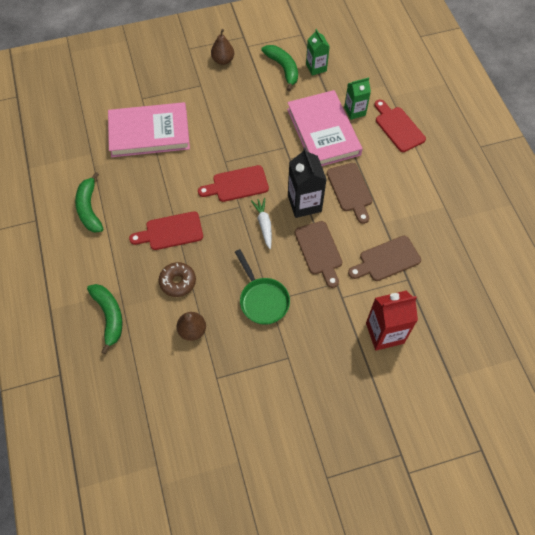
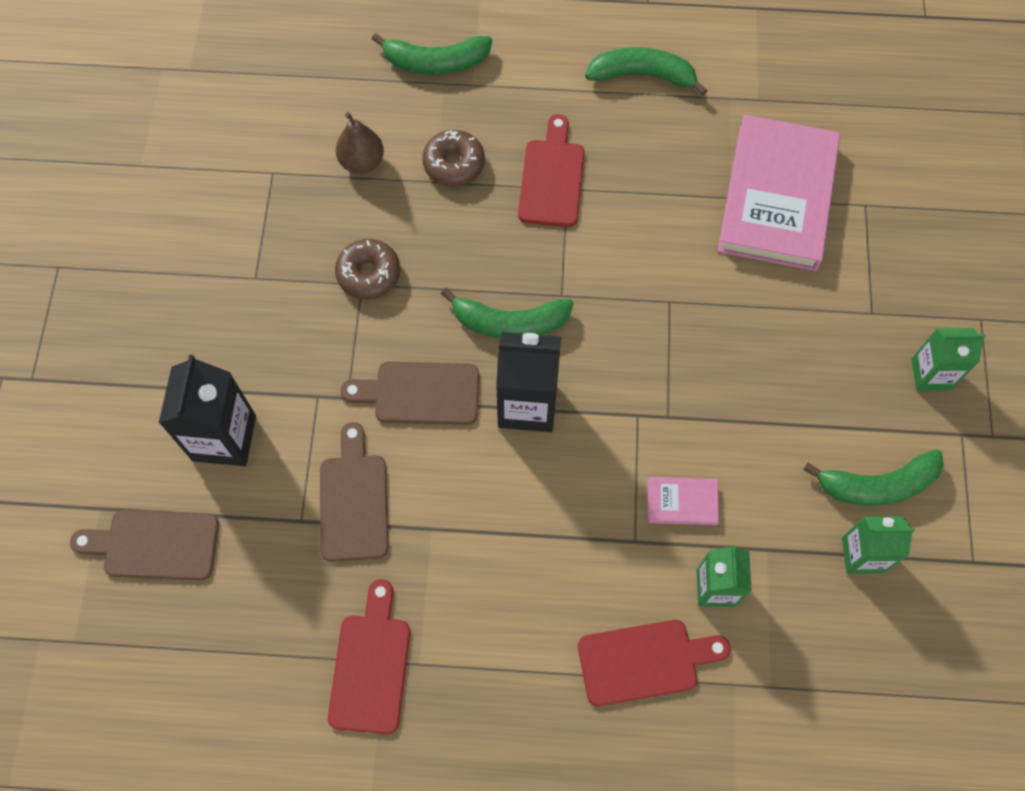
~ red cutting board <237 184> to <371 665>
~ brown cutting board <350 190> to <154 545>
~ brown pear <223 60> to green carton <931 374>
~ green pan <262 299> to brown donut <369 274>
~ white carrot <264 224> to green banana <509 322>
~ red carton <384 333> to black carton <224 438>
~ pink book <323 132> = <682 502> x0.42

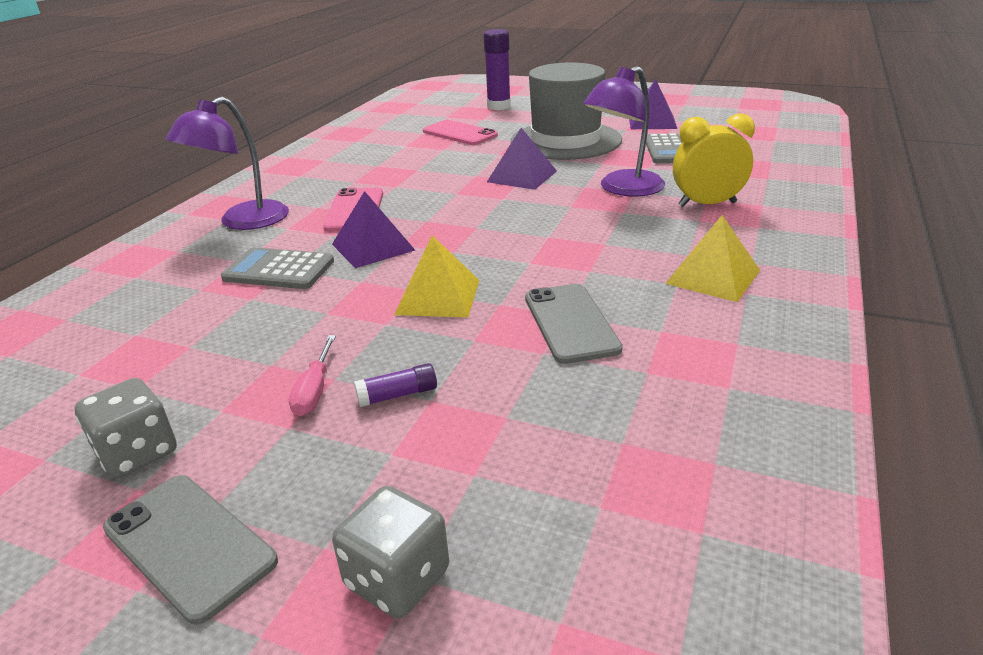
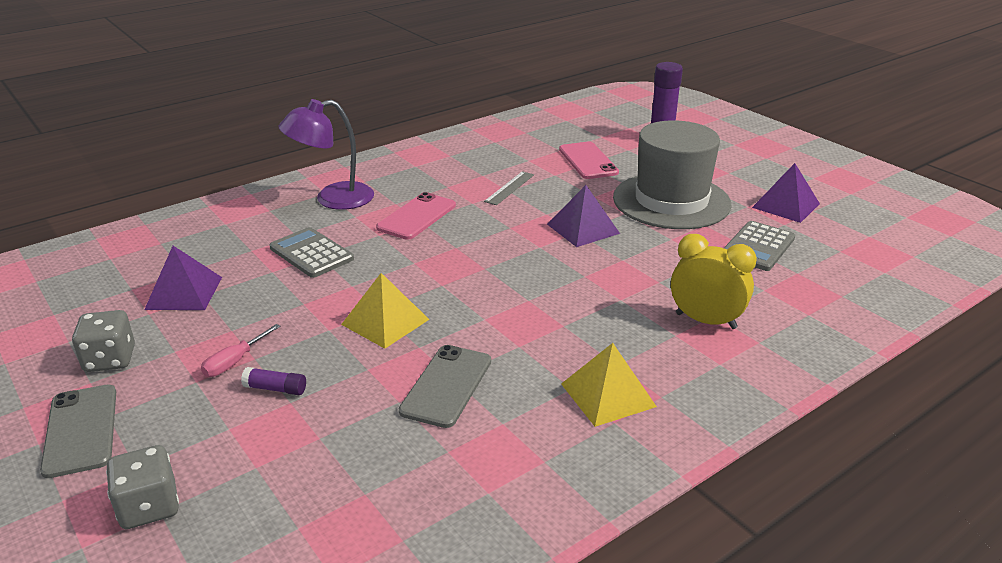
- purple lamp <623 189>
+ grey ruler <509 188>
~ purple pyramid <372 247> to <184 293>

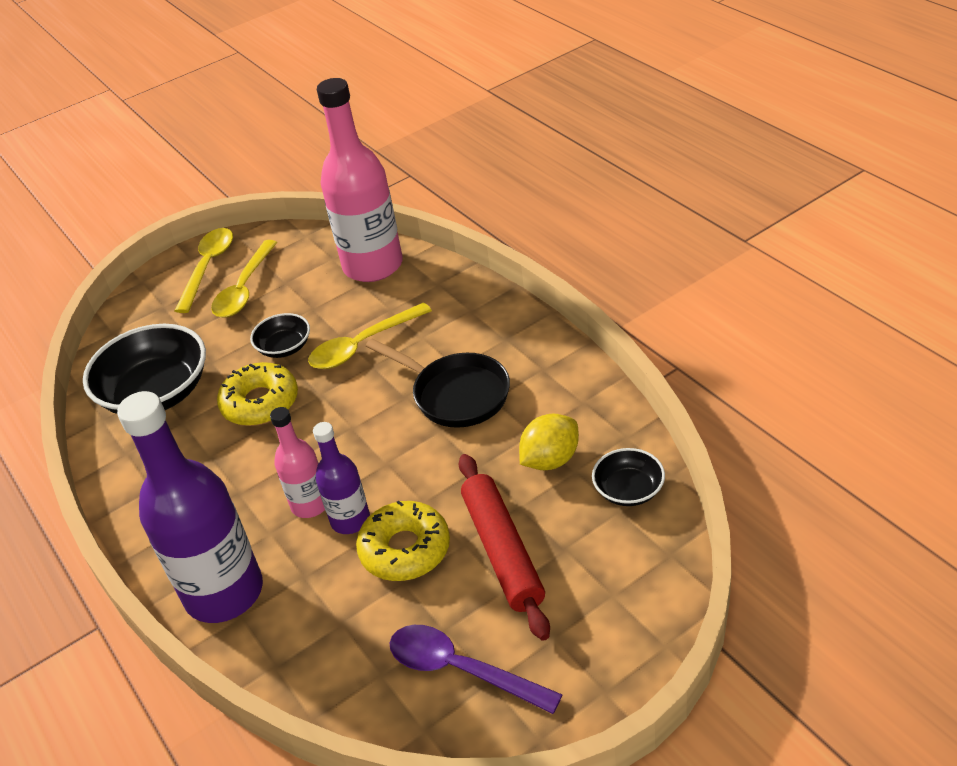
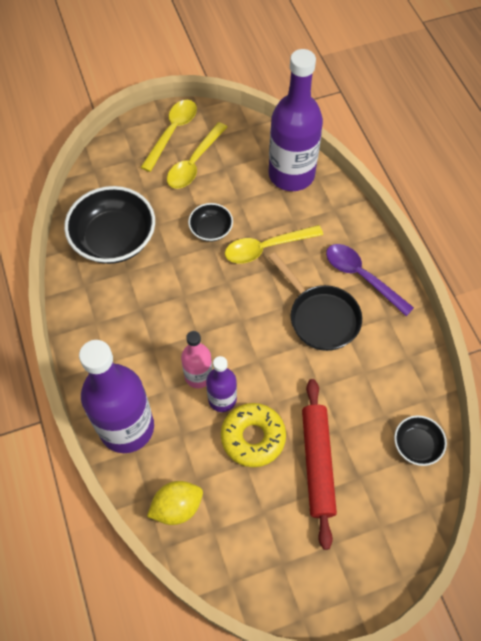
- yellow donut <260 403>
~ purple spoon <461 669> to <361 277>
~ yellow lemon <550 460> to <177 507>
~ pink bottle <373 266> to purple bottle <291 174>

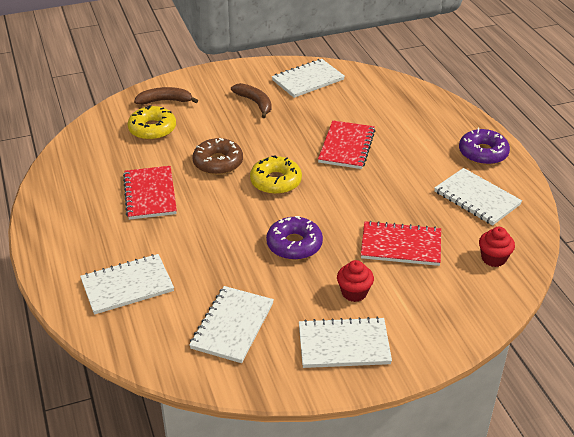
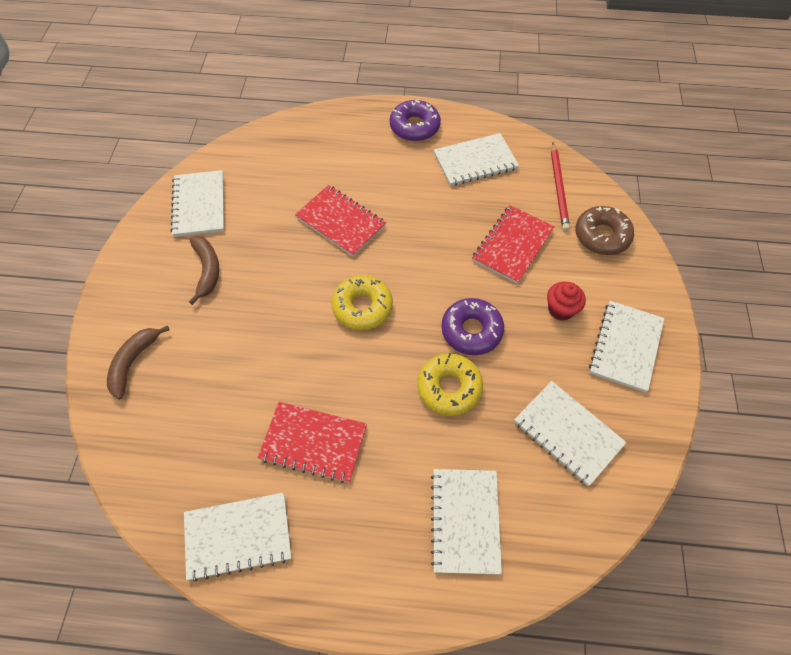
+ white notebook <238 536>
~ yellow donut <152 129> to <449 388>
~ brown donut <218 163> to <601 236>
~ red cupcake <493 258> to red pencil <559 188>
~ brown banana <255 103> = <207 270> 90 degrees clockwise

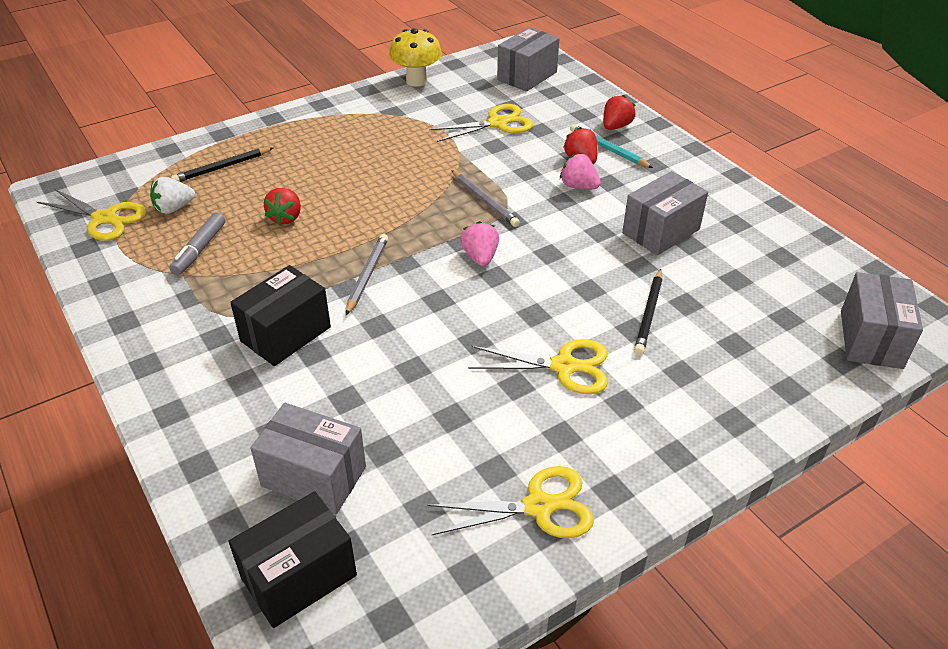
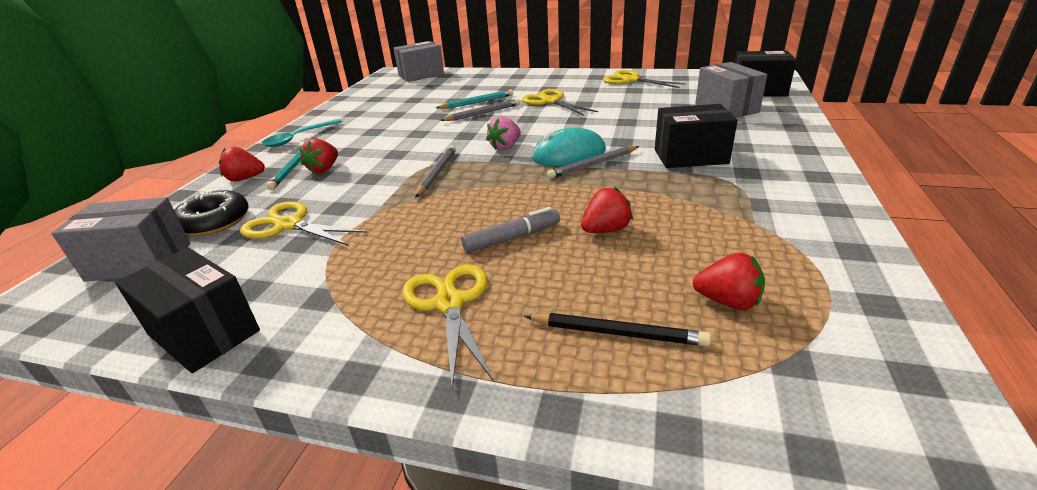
- pink strawberry <578 186>
- grey box <660 231>
+ black donut <214 221>
+ turquoise spoon <298 138>
+ grey pencil <483 113>
+ turquoise mouse <568 154>
~ yellow scissors <105 218> to <449 303>
~ grey marker <200 249> to <512 238>
~ yellow mushroom <416 81> to black box <204 333>
~ white strawberry <174 208> to red strawberry <727 301>
~ black pencil <648 314> to turquoise pencil <477 102>

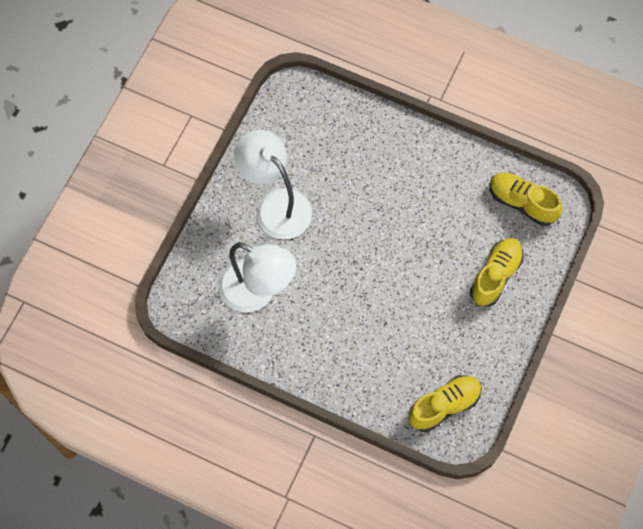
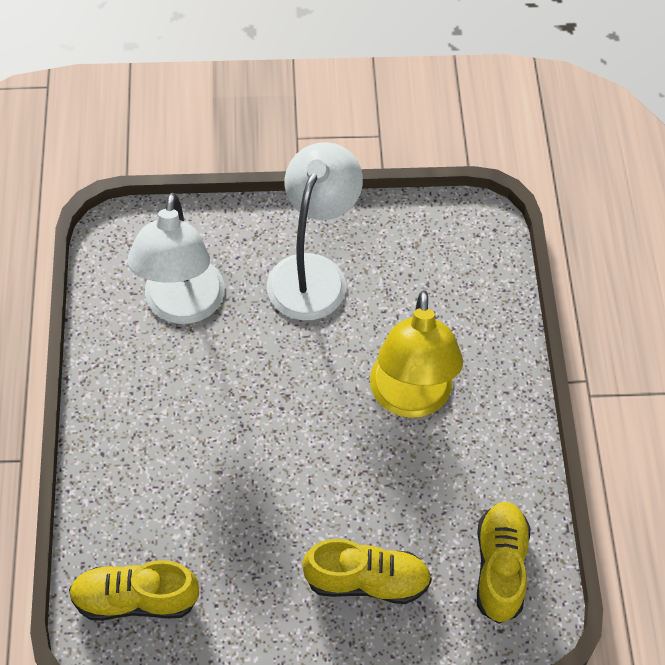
+ yellow lamp <410 399>
~ yellow shoe <444 406> = <135 599> 150 degrees clockwise

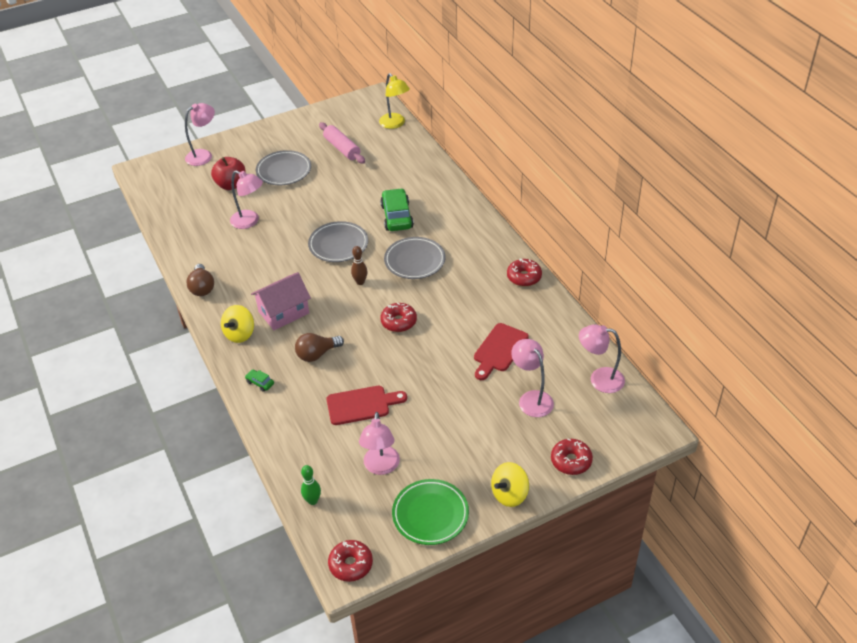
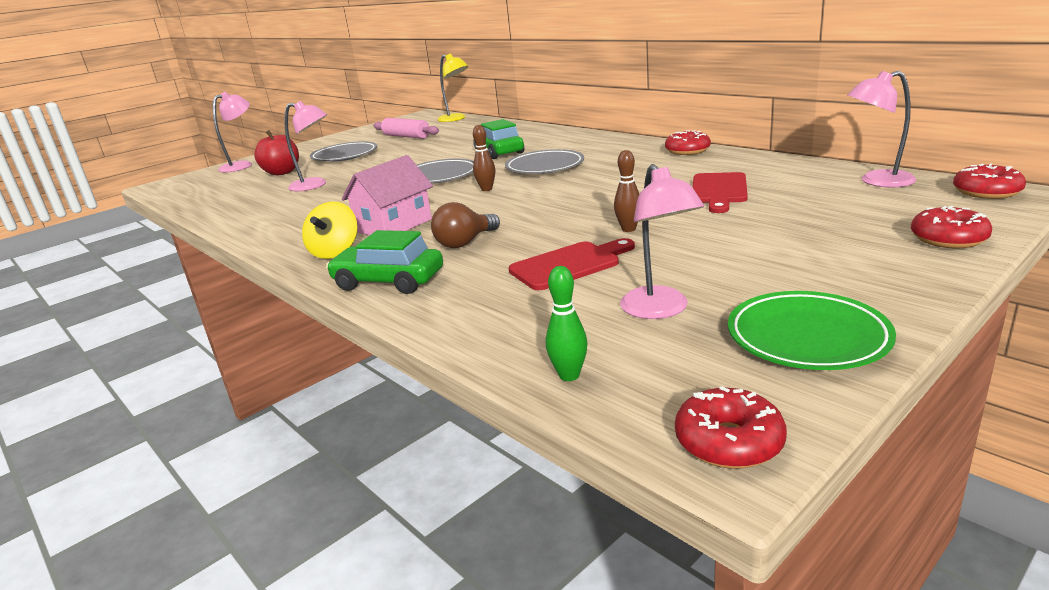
- brown light bulb <202 288>
- yellow spinning top <509 494>
- pink lamp <531 398>
+ brown bowling pin <628 229>
~ red donut <399 322> to <986 192>
~ green car <260 383> = <388 281> x2.22

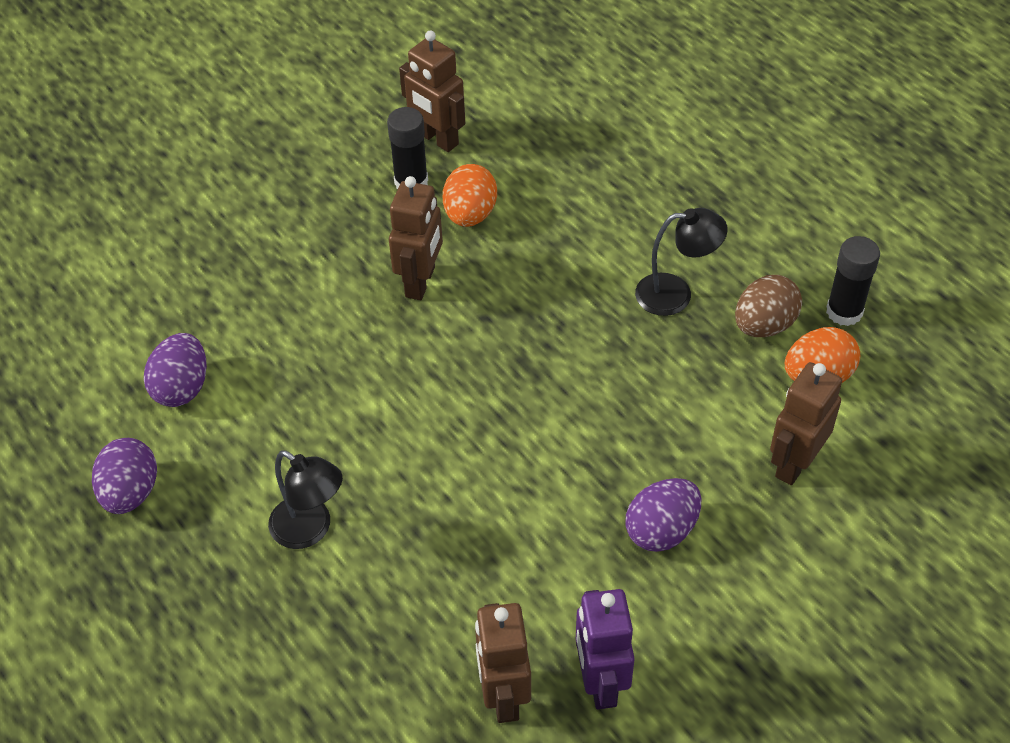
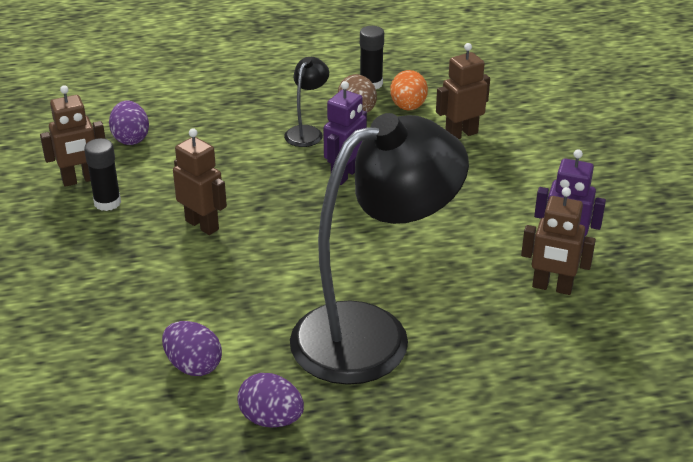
- orange egg <470 214>
+ purple robot <345 175>
~ purple egg <661 530> to <131 138>
~ brown robot <794 463> = <461 134> 90 degrees clockwise
~ black lamp <310 530> = <372 334> x2.45

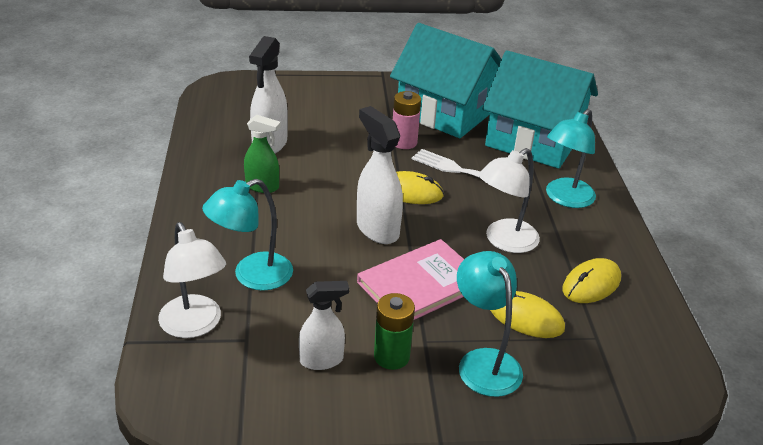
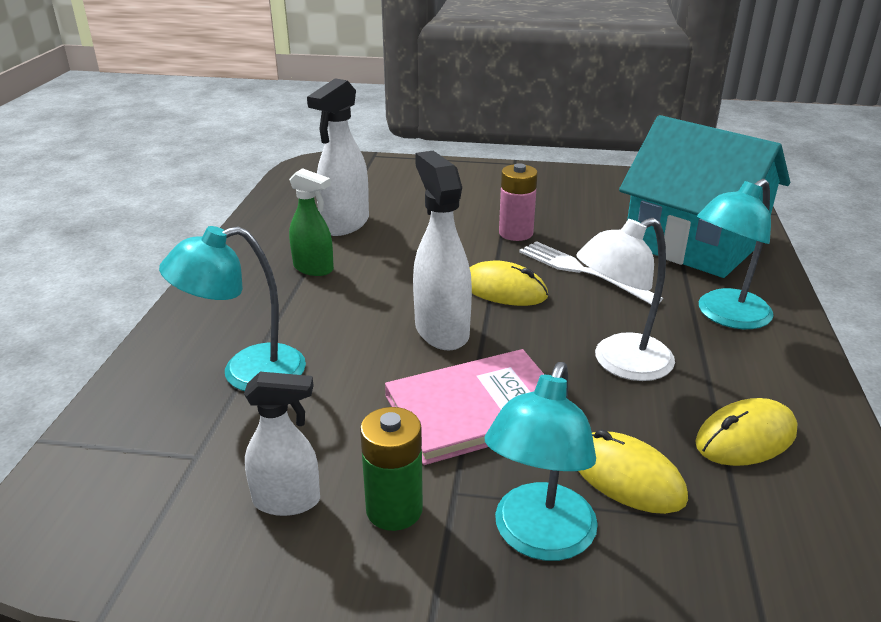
- white lamp <195 325>
- turquoise house <445 112>
~ turquoise lamp <484 362> = <538 538> 150 degrees counterclockwise

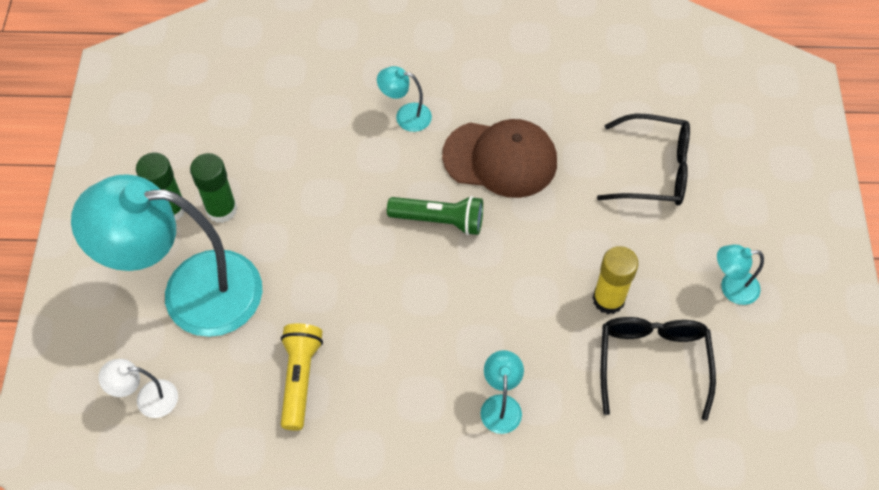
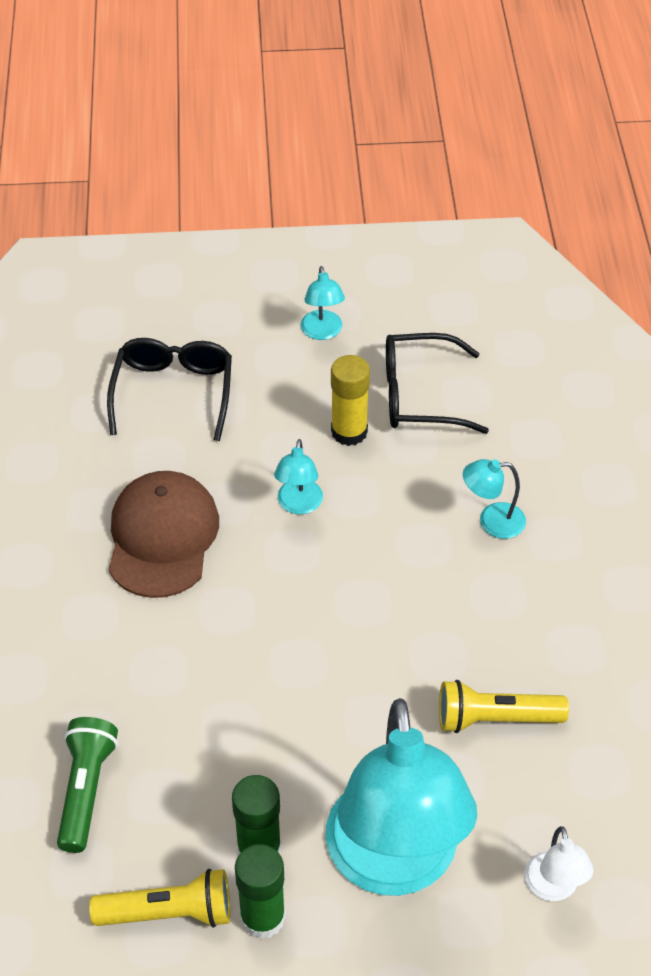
+ yellow flashlight <169 913>
~ turquoise lamp <405 116> to <298 505>
~ green flashlight <439 220> to <86 790>

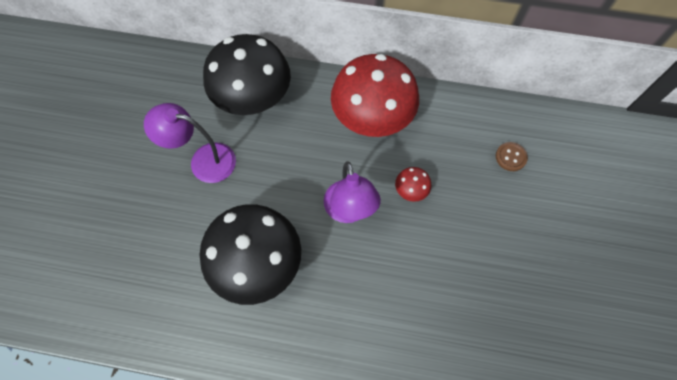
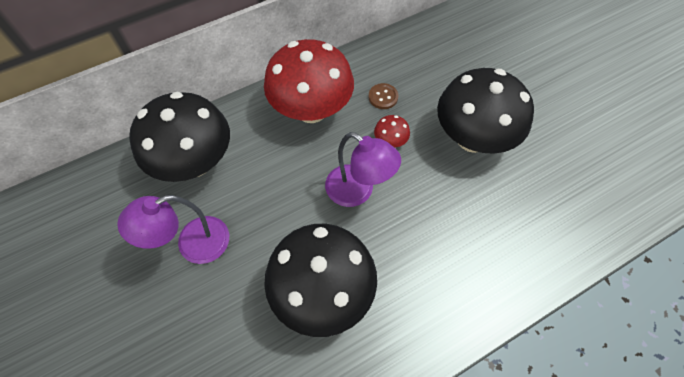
+ black mushroom <472 138>
~ brown button <510 157> to <383 97>

